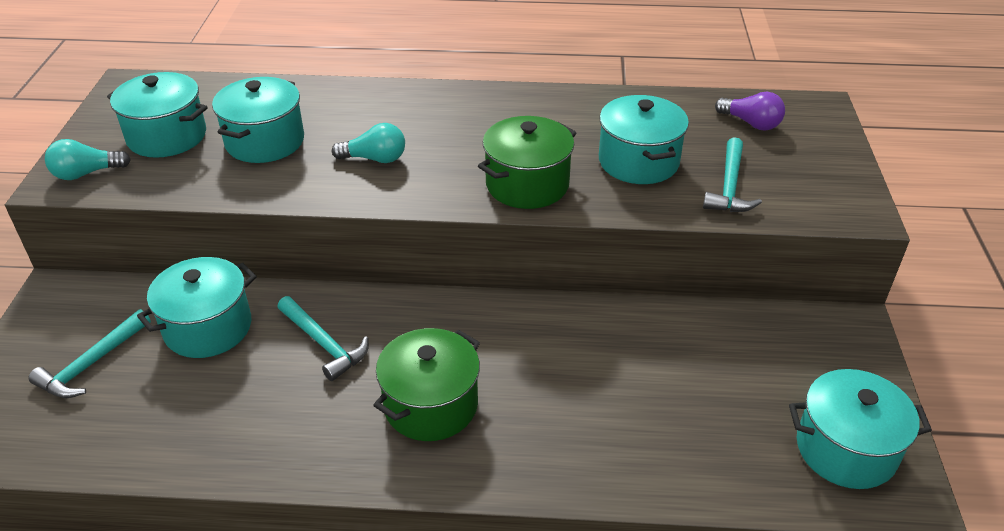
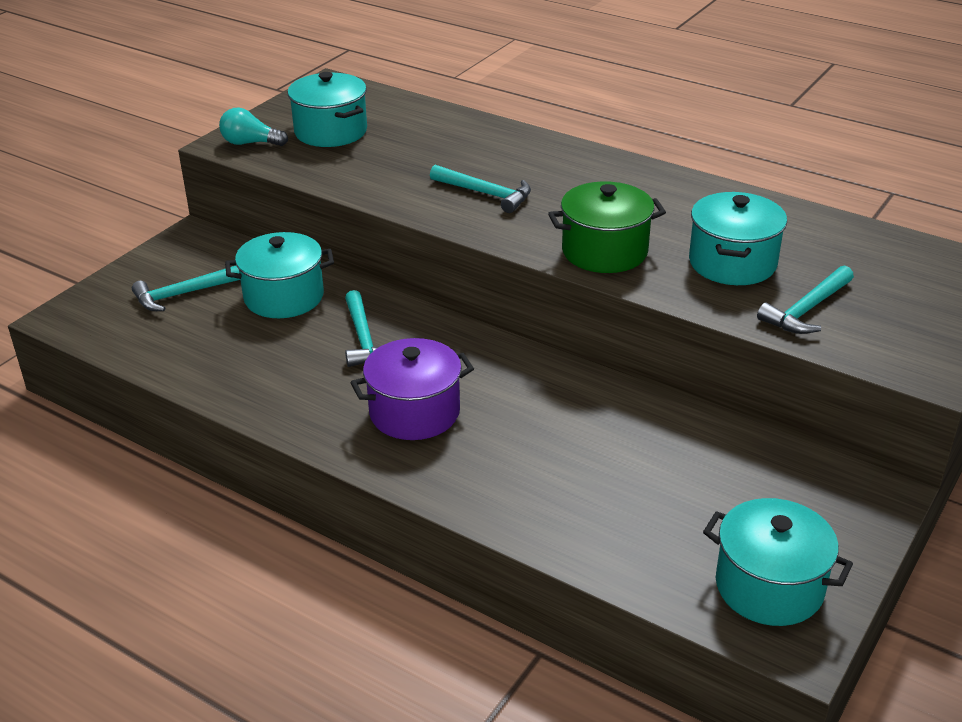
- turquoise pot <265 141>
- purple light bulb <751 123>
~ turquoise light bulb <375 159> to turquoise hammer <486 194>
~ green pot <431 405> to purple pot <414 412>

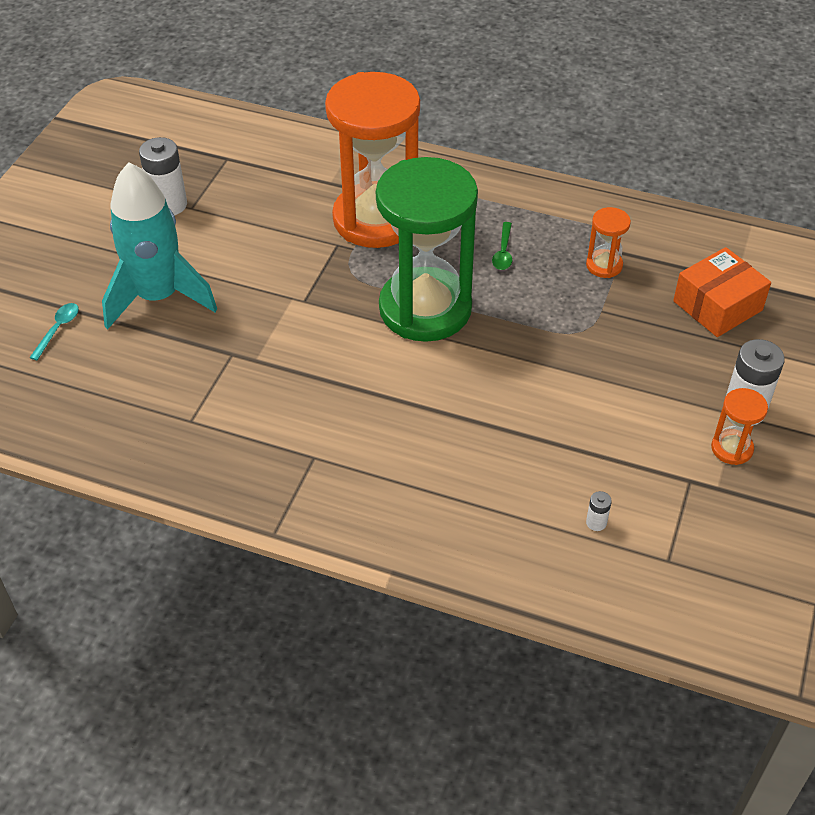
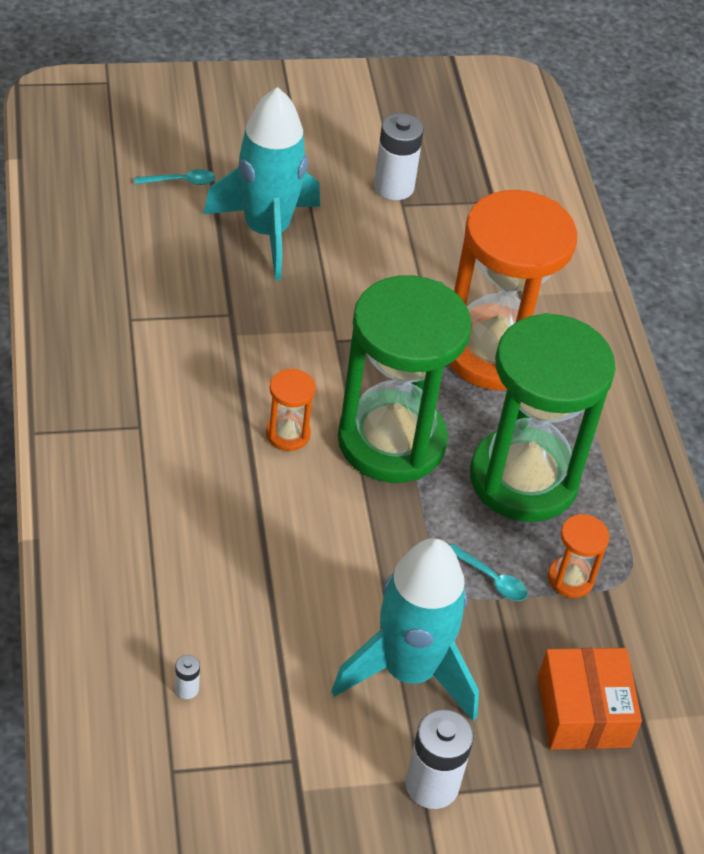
+ turquoise rocket <408 671>
+ turquoise spoon <492 579>
~ orange hourglass <732 448> to <288 434>
~ green spoon <503 252> to green hourglass <523 479>
~ orange box <717 306> = <583 712> 60 degrees clockwise

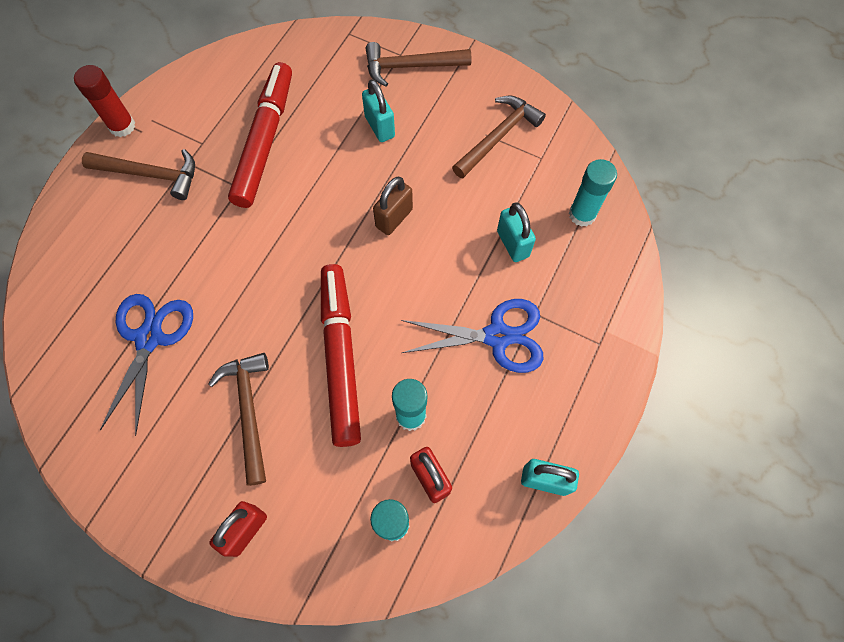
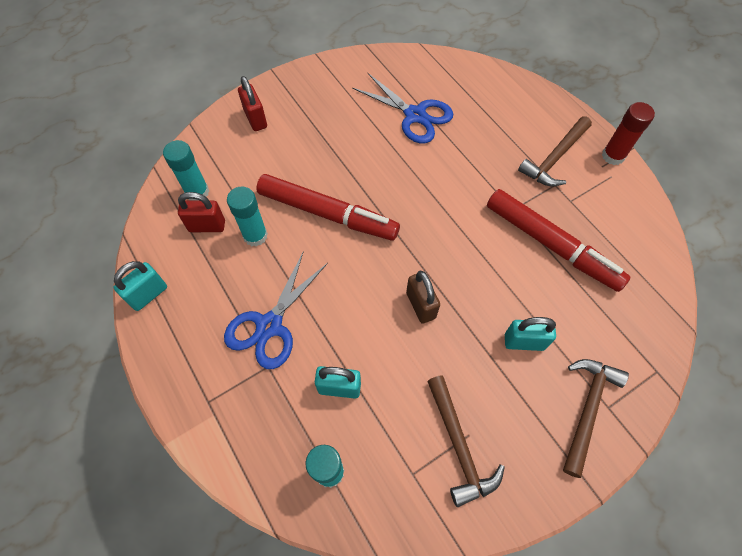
- brown hammer <249 410>

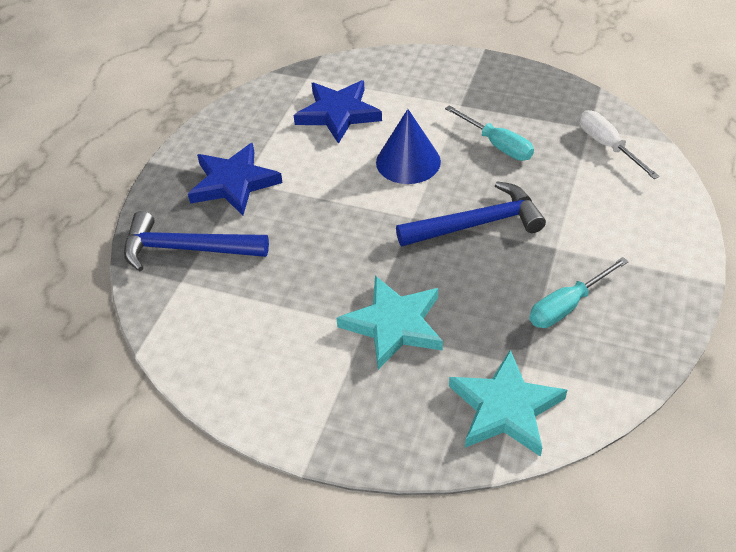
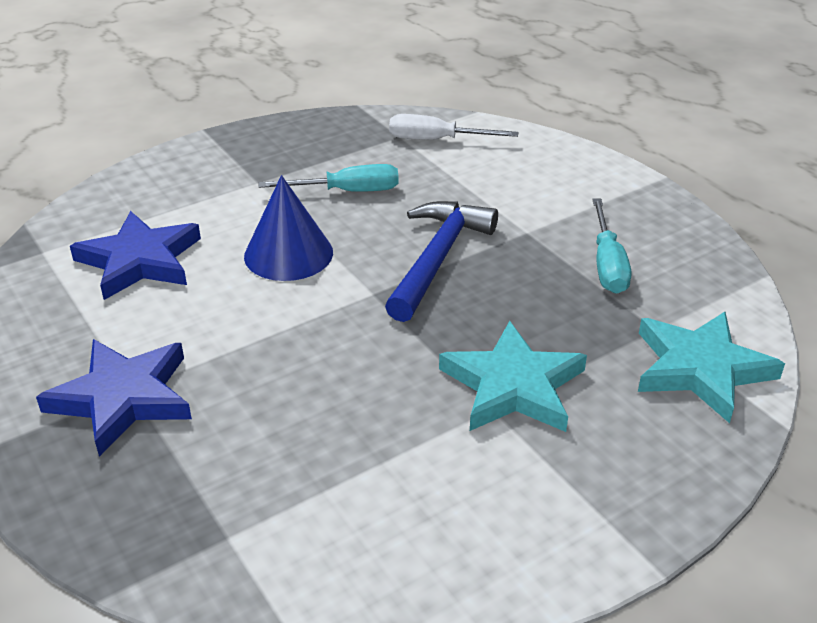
- blue hammer <187 249>

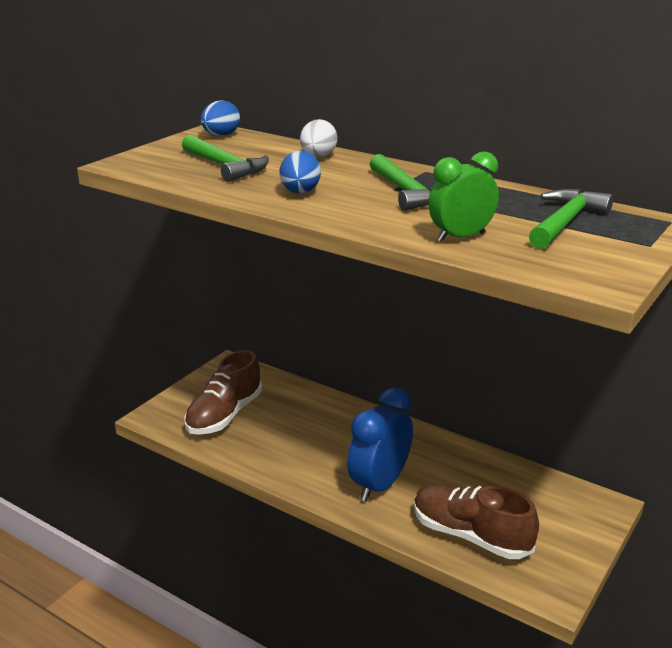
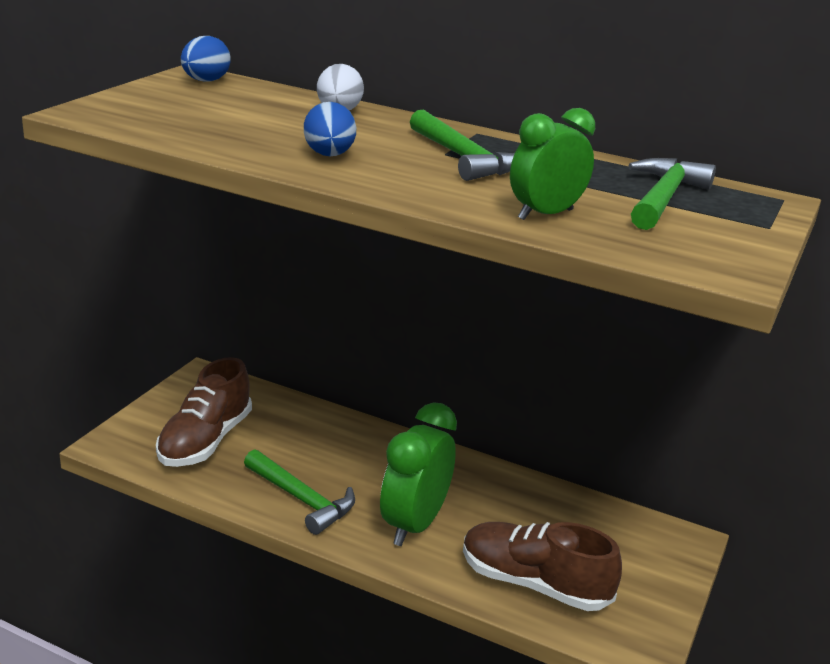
~ green hammer <225 166> to <302 499>
~ blue clock <379 485> to green clock <414 524>

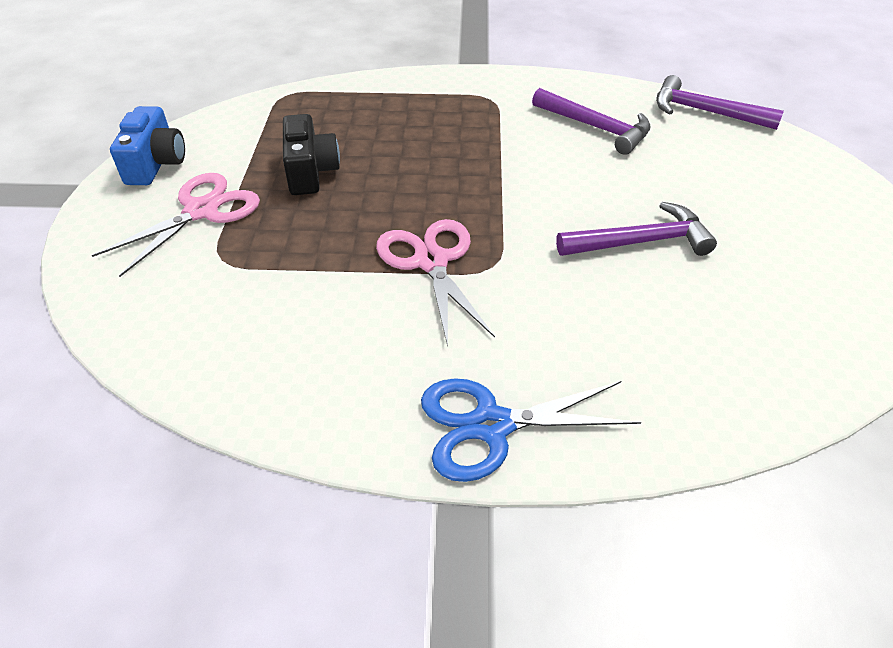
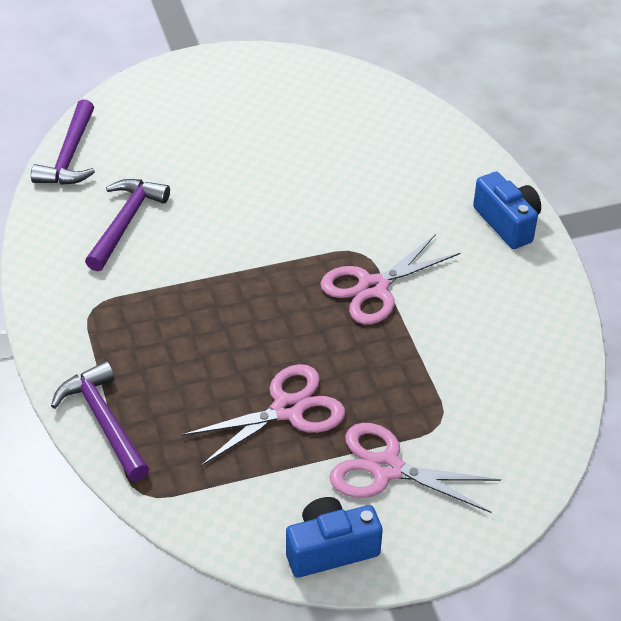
~ purple hammer <641 242> to <104 421>
~ black camera <310 172> to pink scissors <287 409>
~ blue scissors <491 425> to blue camera <507 223>

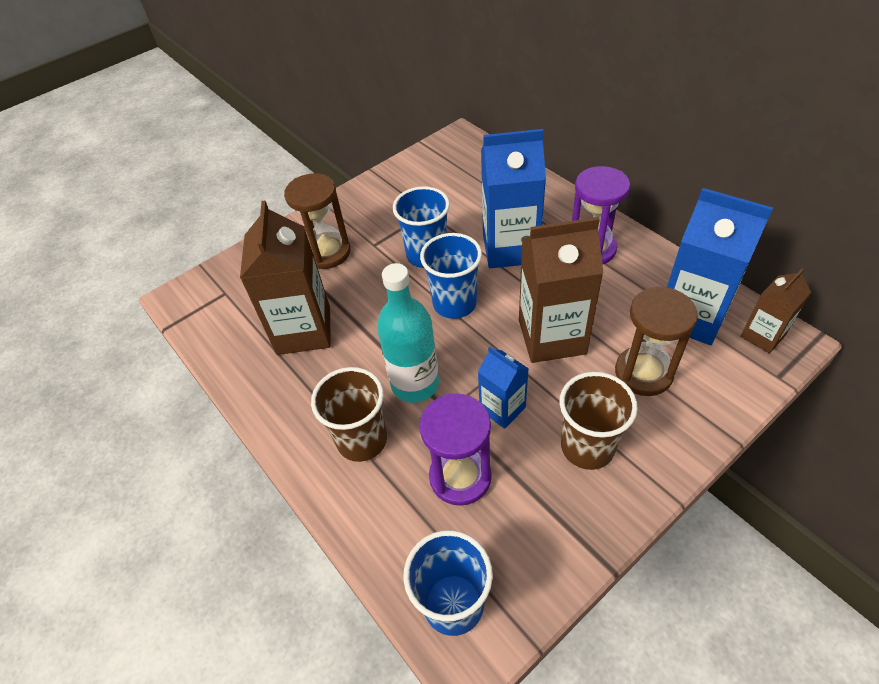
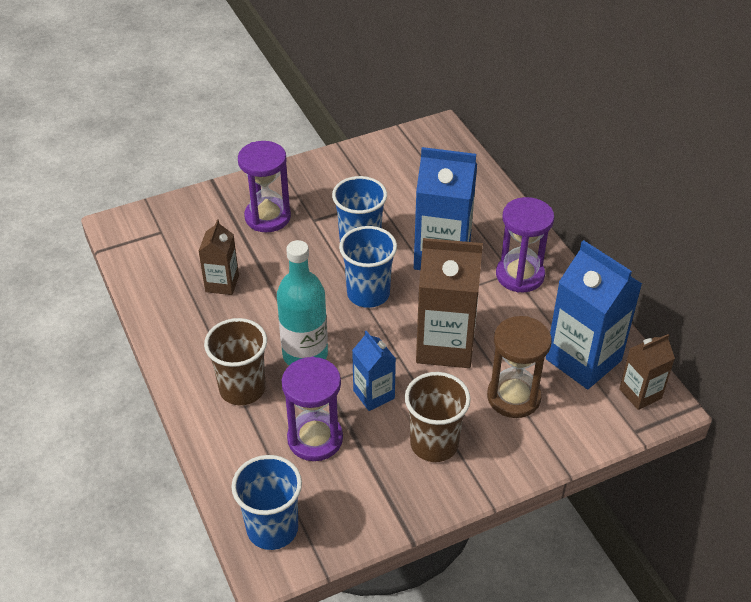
~ brown hourglass <328 252> to purple hourglass <267 217>
~ brown carton <303 330> = <222 283> x0.55

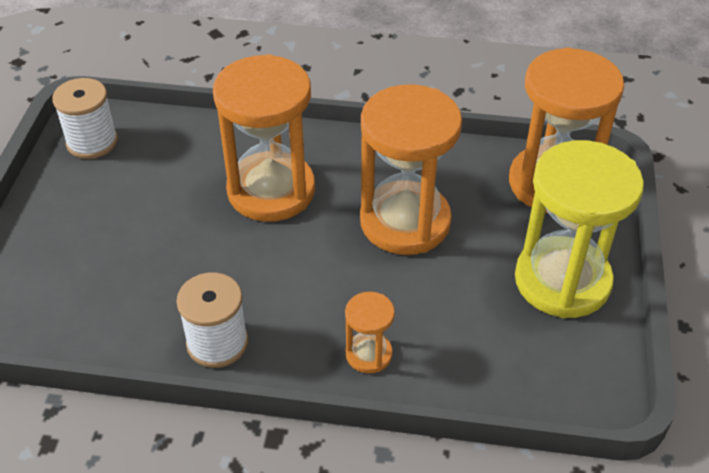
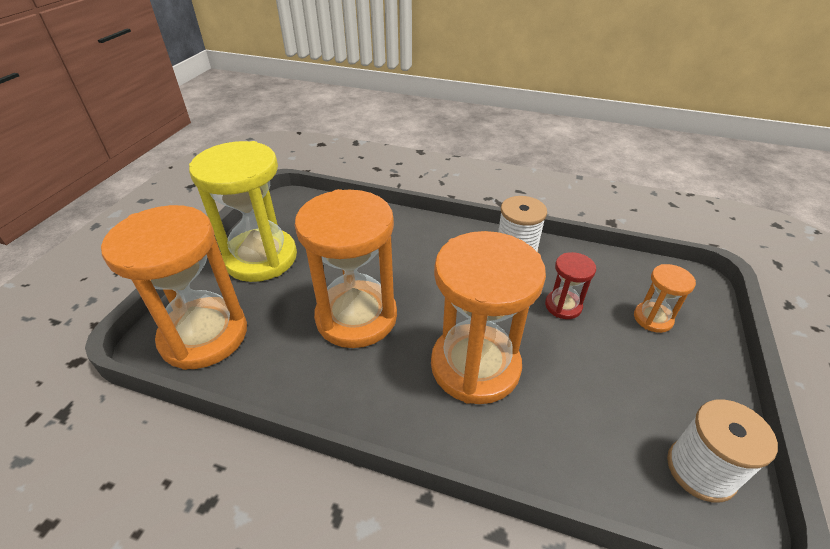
+ red hourglass <563 306>
~ orange hourglass <369 354> to <652 318>

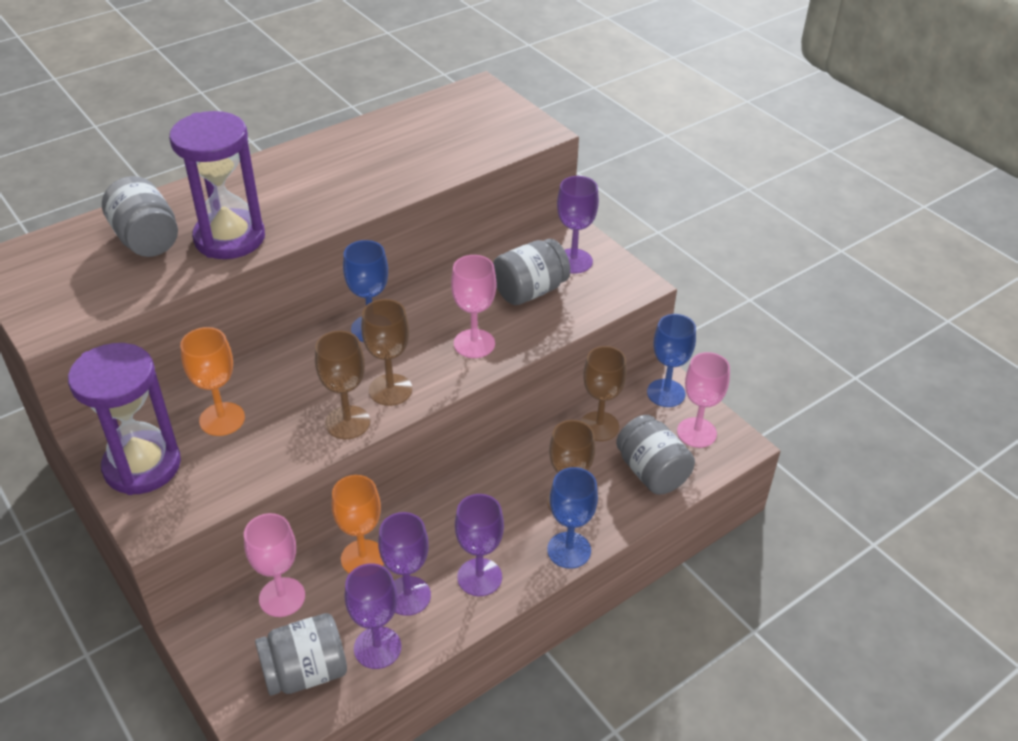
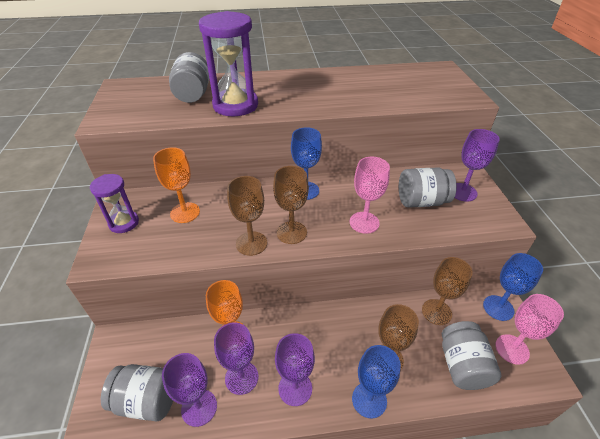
- pink goblet <282 597>
~ purple hourglass <142 466> = <124 223> x0.60

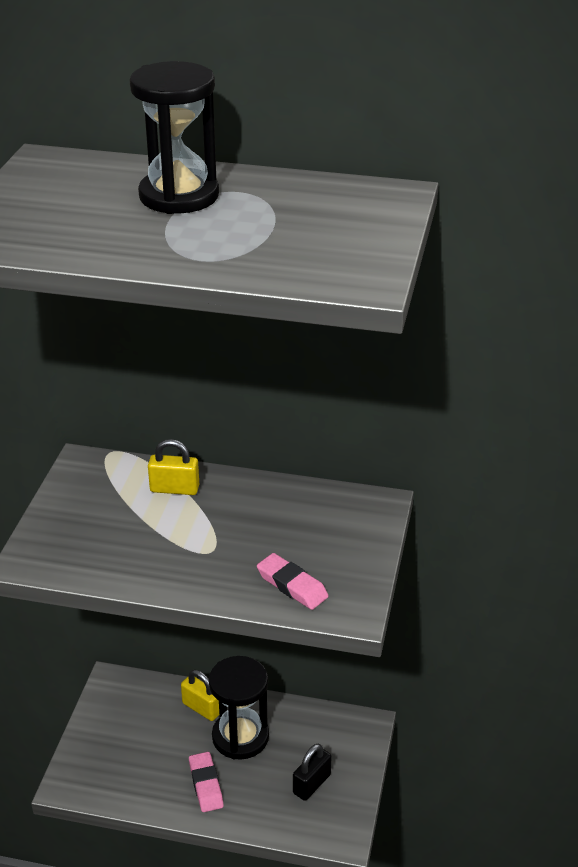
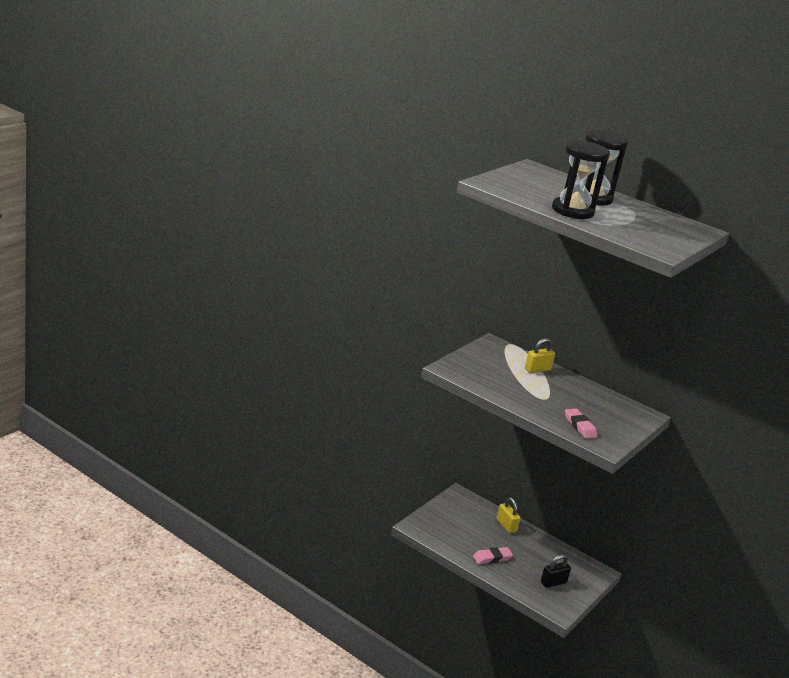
~ black hourglass <240 737> to <572 211>
~ yellow padlock <174 489> = <537 369> 60 degrees counterclockwise
~ pink eraser <206 785> = <492 558> 60 degrees clockwise

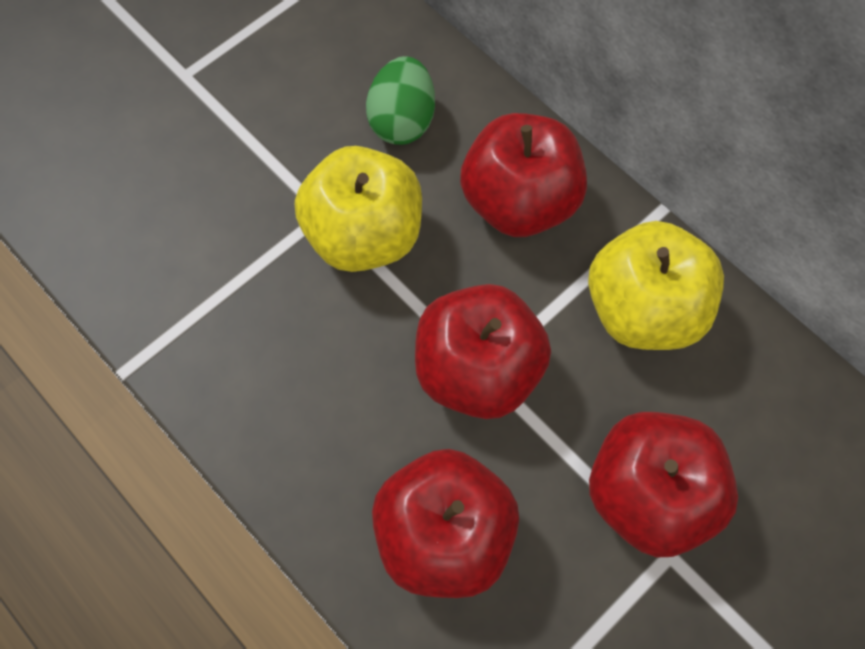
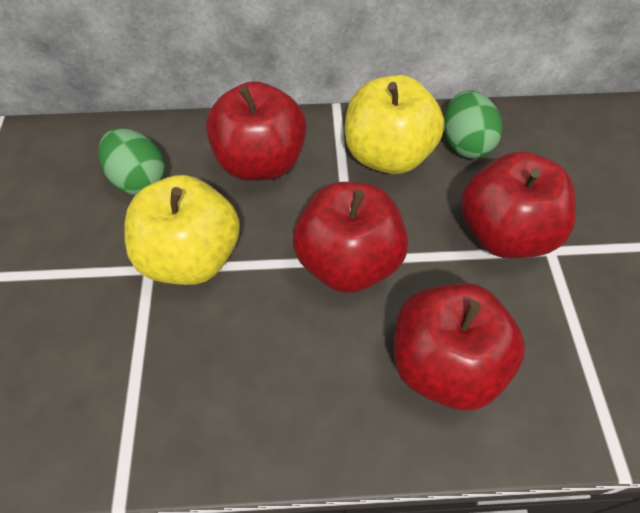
+ green egg <465 143>

